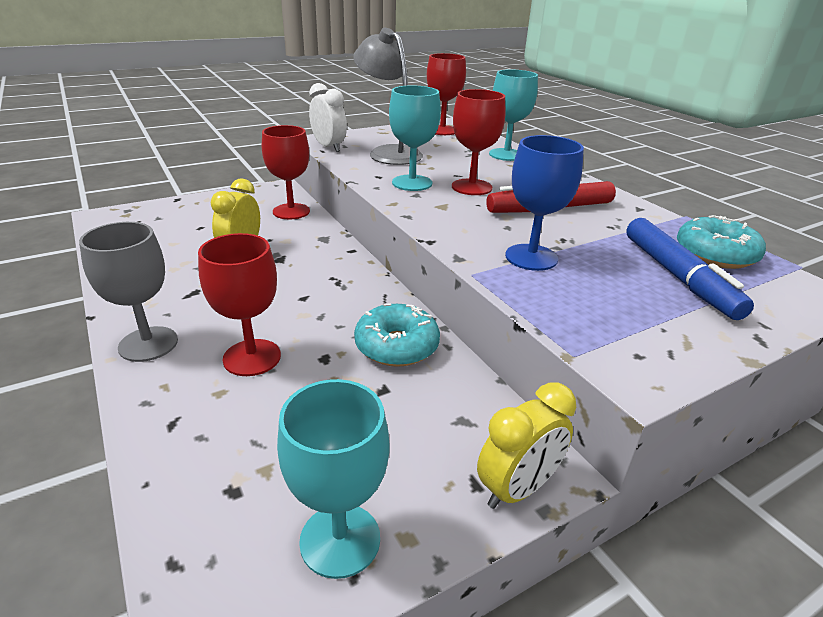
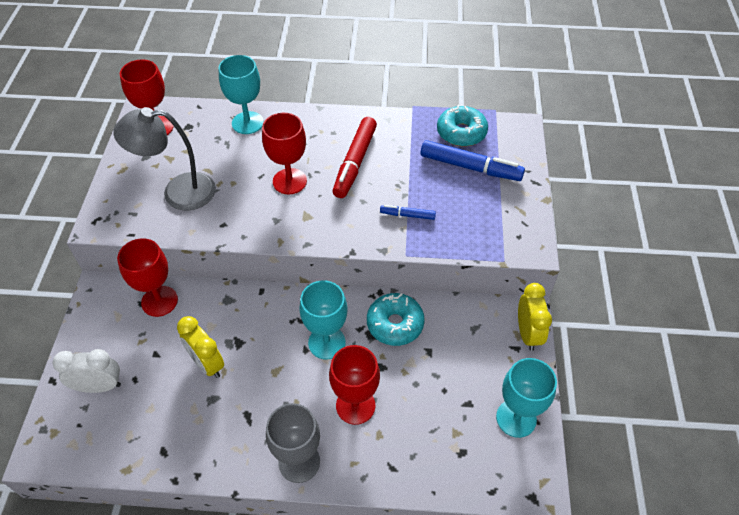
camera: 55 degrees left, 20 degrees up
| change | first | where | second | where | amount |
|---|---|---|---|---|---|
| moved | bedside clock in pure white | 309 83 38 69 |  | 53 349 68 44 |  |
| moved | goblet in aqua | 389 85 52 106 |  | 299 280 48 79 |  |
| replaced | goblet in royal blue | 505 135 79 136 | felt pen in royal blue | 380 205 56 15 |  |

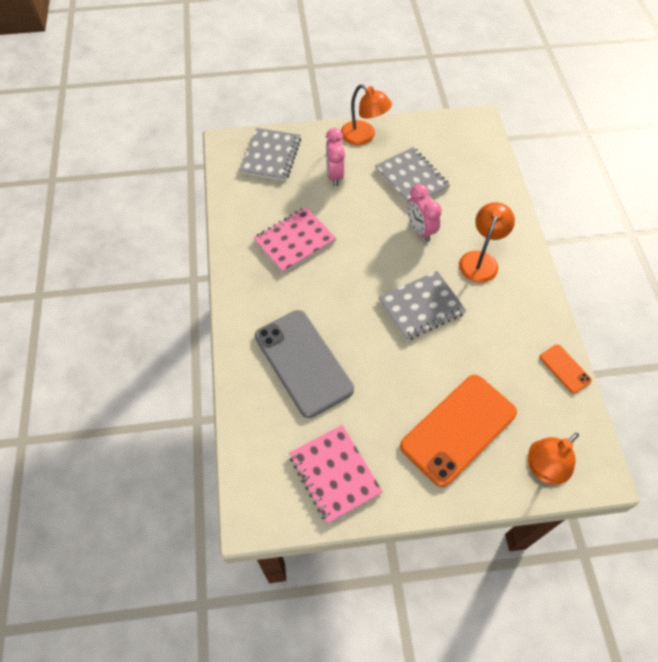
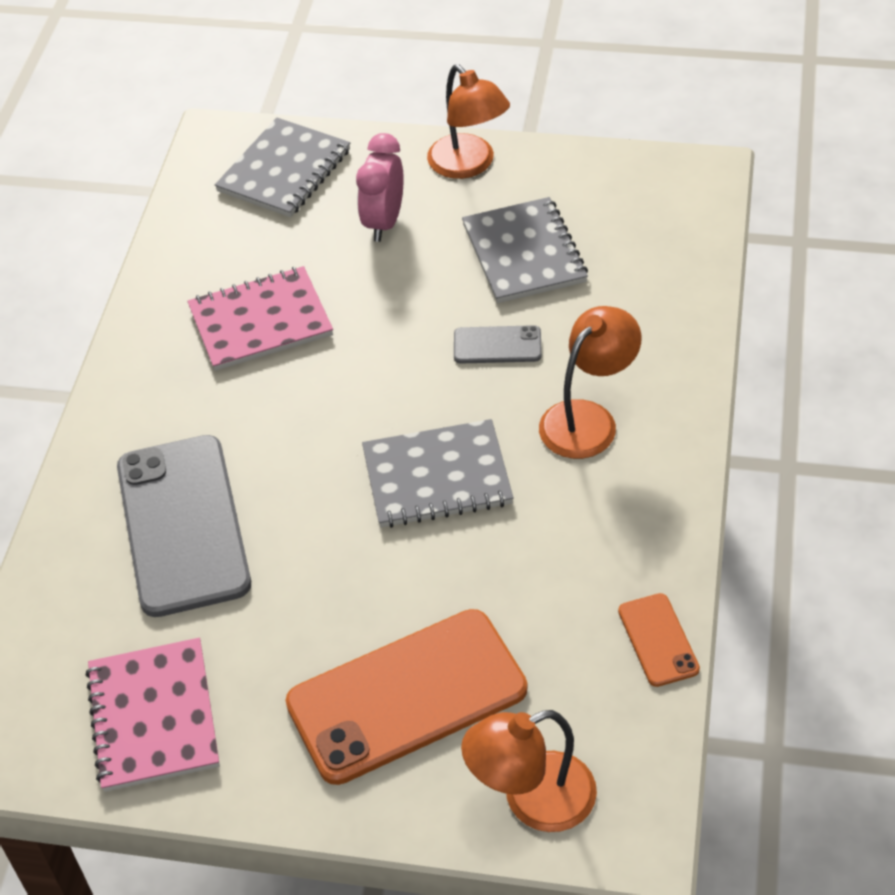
camera: 20 degrees right, 10 degrees down
| change | first | where | second | where | amount |
|---|---|---|---|---|---|
| replaced | bedside clock in rose-pink | 407 184 35 58 | phone in gray | 454 325 88 39 |  |

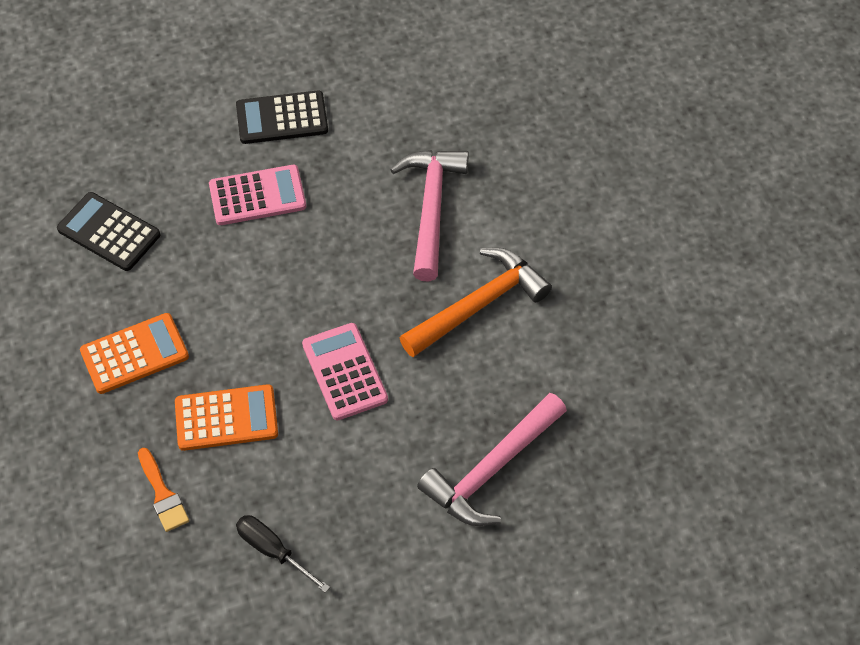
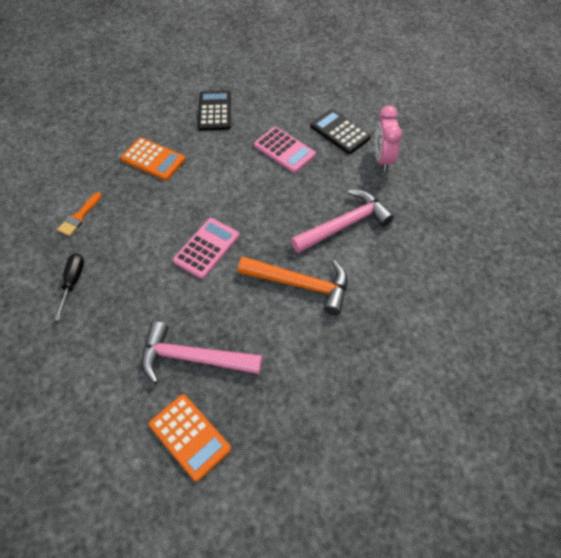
camera: 55 degrees right, 0 degrees up
| change | first | where | second | where | amount |
|---|---|---|---|---|---|
| moved | adding machine in orange | 175 384 103 67 |  | 149 394 82 88 |  |
| added |  |  | bedside clock in rose-pink | 374 106 28 65 |  |

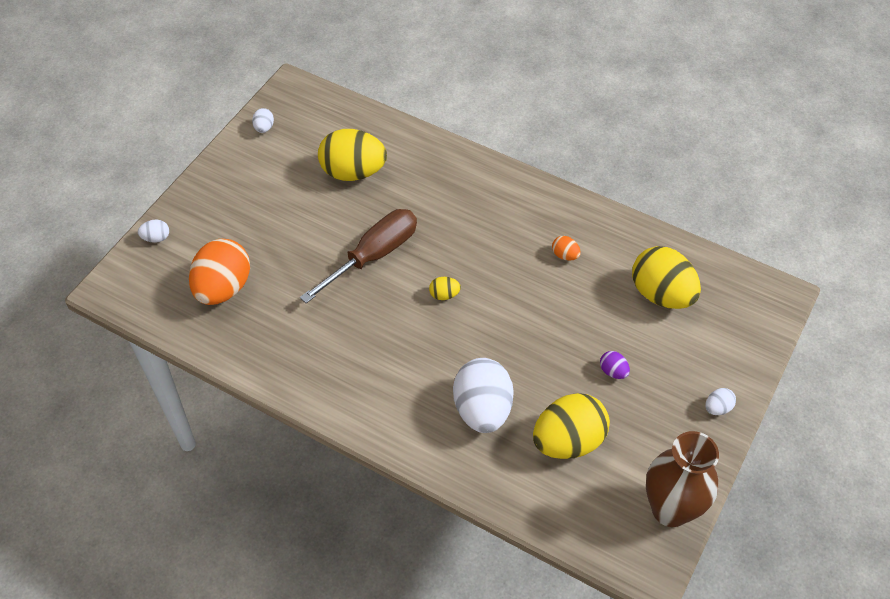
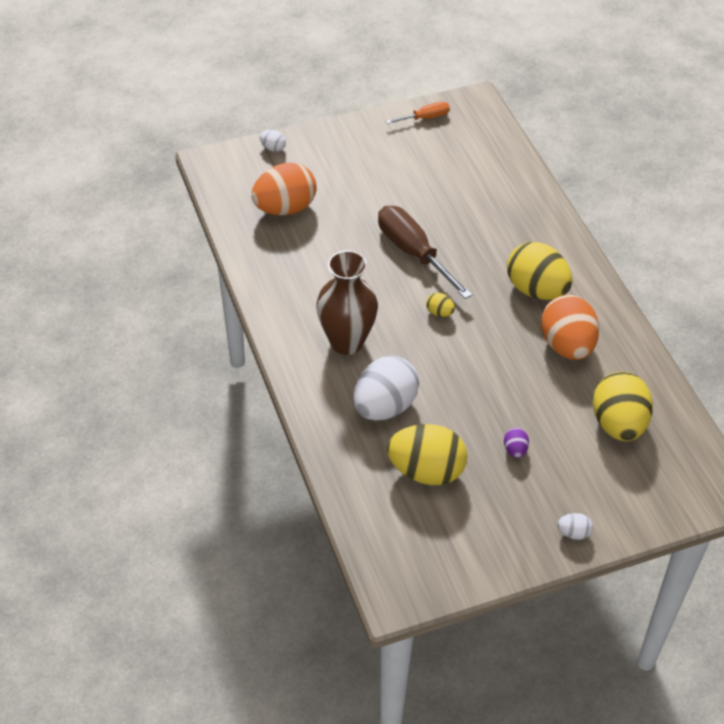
camera: 40 degrees right, 5 degrees down
| change | first | where | second | where | amount |
|---|---|---|---|---|---|
| moved | vase in brown | 646 431 73 96 |  | 316 250 62 105 |  |
| turned | screwdriver in brown | 300 209 117 94 |  | 378 206 95 93 | 120 degrees counterclockwise |
| replaced | toy egg in pure white | 252 108 22 25 | screwdriver in orange | 386 102 64 22 |  |
| moved | toy egg in yellow | 318 129 69 52 |  | 507 242 65 58 |  |
| resized | toy egg in orange | 552 236 29 25 |  | 541 295 58 65 | x2.35 |

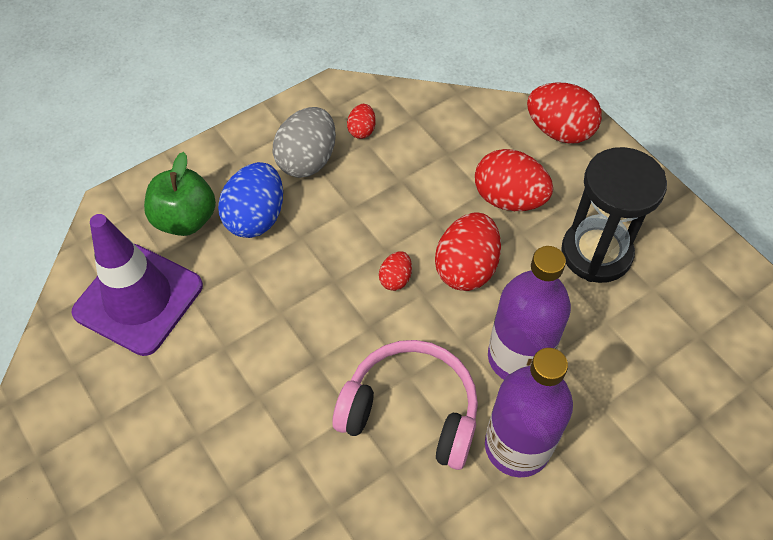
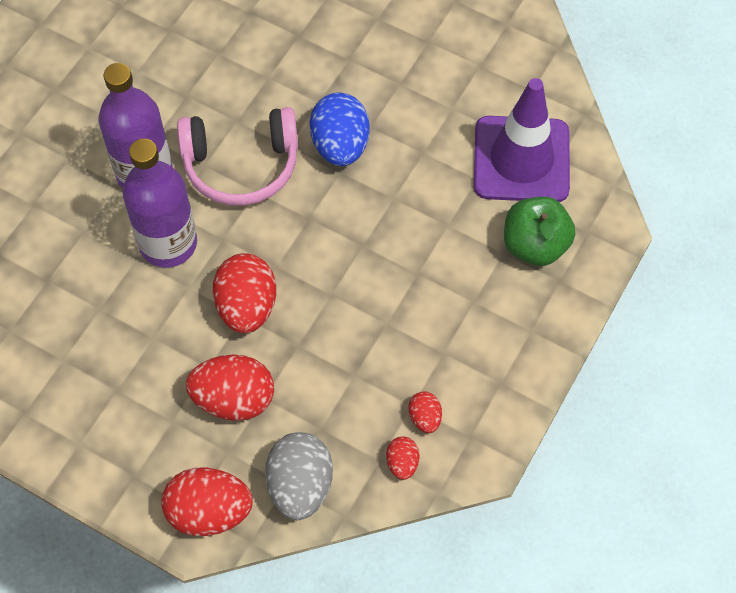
camera: 155 degrees right, 5 degrees up
| change | first | where | second | where | amount |
|---|---|---|---|---|---|
| moved | toy egg in gray | 273 107 63 71 |  | 265 432 68 88 |  |
| moved | toy egg in royal blue | 218 162 65 76 |  | 310 93 60 73 |  |
| moved | toy egg in scarlet | 379 251 33 40 |  | 386 437 33 43 |  |
| removed | sand timer in jet-black | 561 147 106 136 |  |  |  |

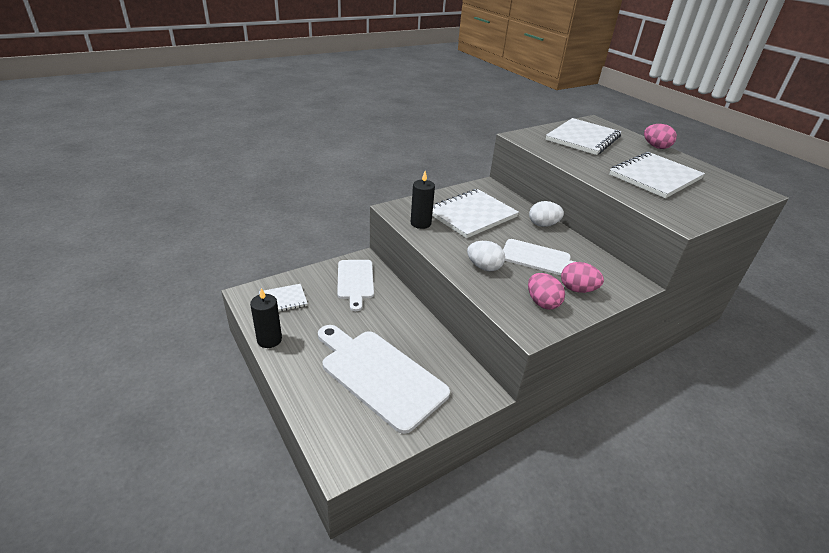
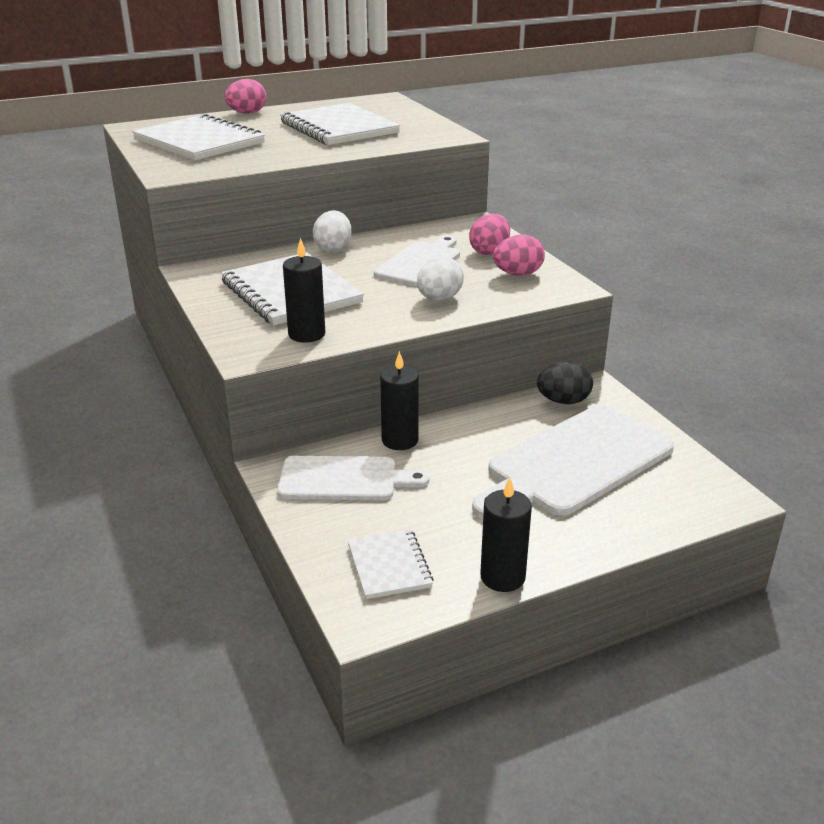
camera: 80 degrees left, 5 degrees down
| change | first | where | second | where | amount |
|---|---|---|---|---|---|
| added |  |  | wax candle in jet-black | 380 351 39 99 |  |
| added |  |  | toy egg in jet-black | 537 362 56 42 |  |

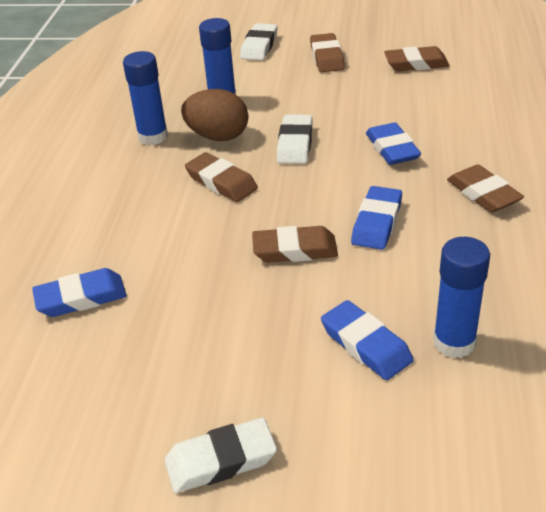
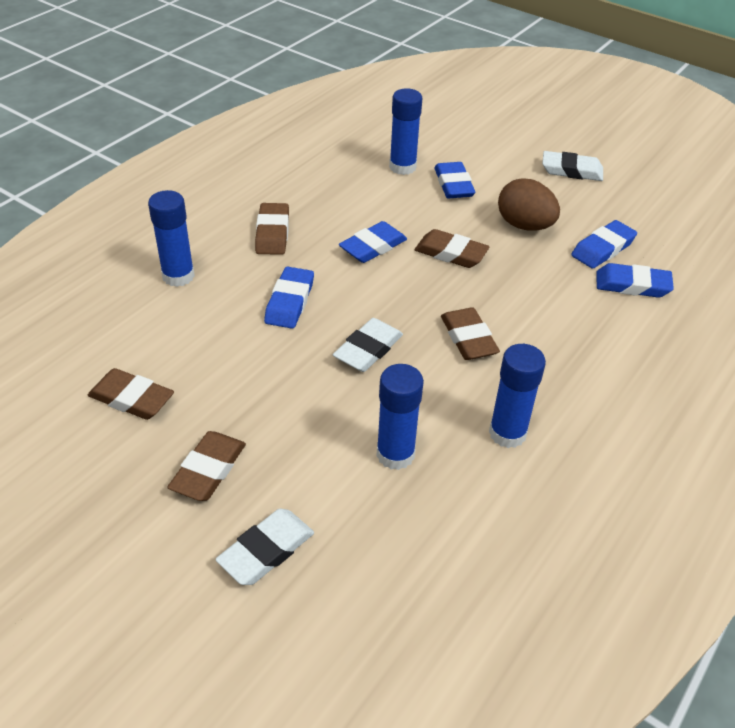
camera: 155 degrees left, 5 degrees up
| change | first | where | second | where | amount |
|---|---|---|---|---|---|
| added |  |  | stick of glue in royal blue | 148 190 47 97 |  |
| moved | toy egg in brown | 181 89 67 52 |  | 498 178 62 52 |  |
| added |  |  | pencil eraser in royal blue | 571 220 66 49 |  |

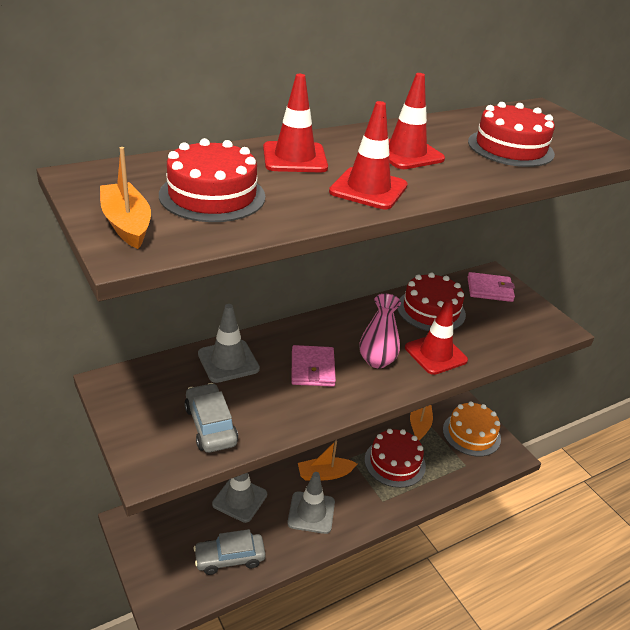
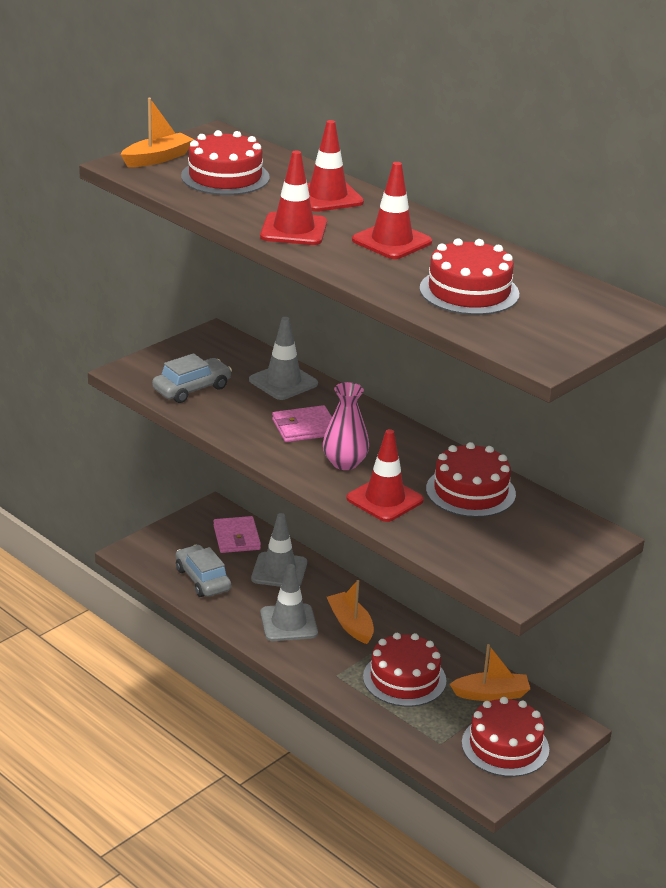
camera: 75 degrees right, 5 degrees down
| change | first | where | second | where | amount |
|---|---|---|---|---|---|
| moved | wallet in rose-pink | 467 272 48 30 |  | 213 516 48 37 |  |
| recoloured | cake in orange | 443 402 58 55 | cake in scarlet | 462 697 87 80 |  |

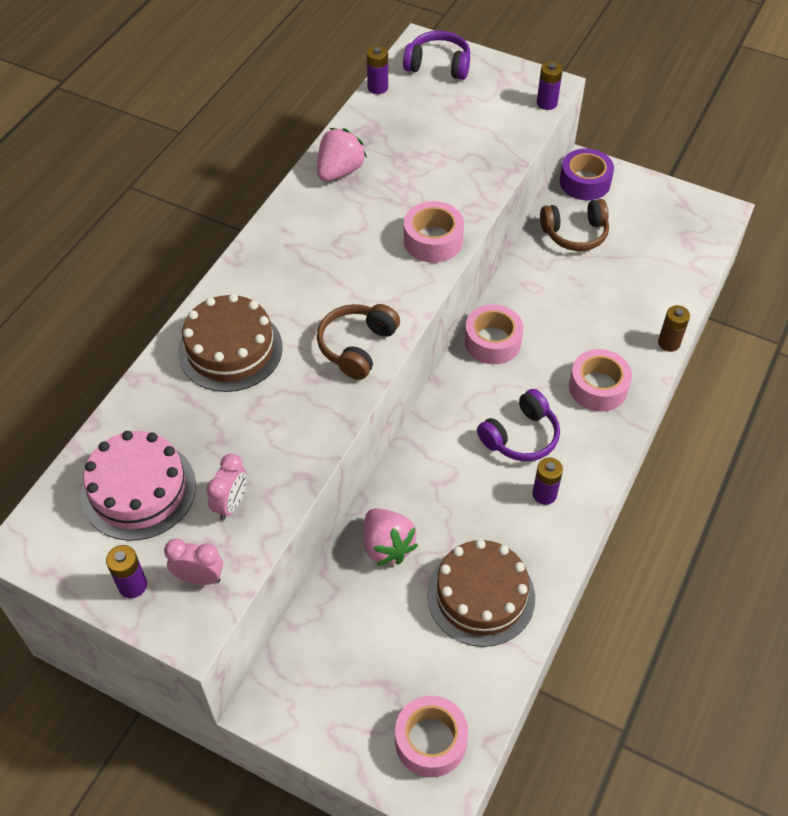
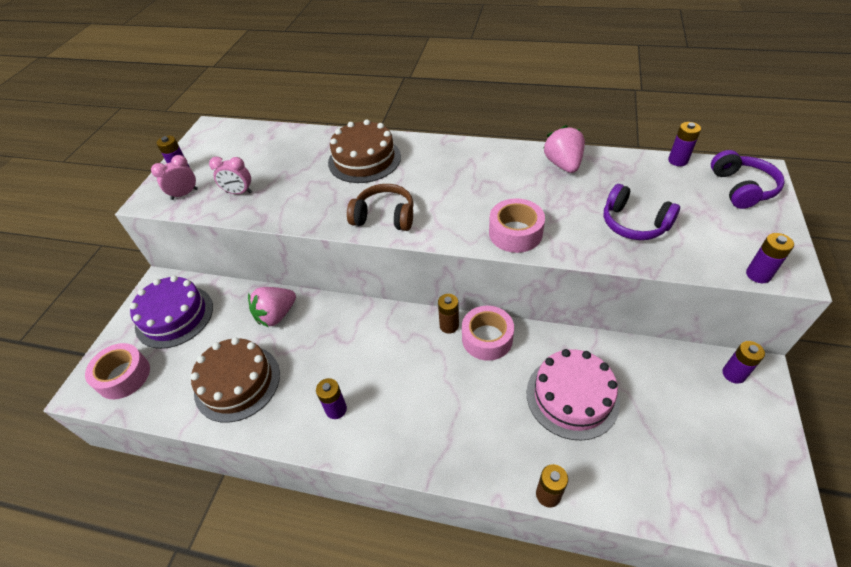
camera: 80 degrees right, 5 degrees down
| change | first | where | second | where | amount |
|---|---|---|---|---|---|
| added |  |  | cake in violet | 130 276 83 73 |  |
| turned | bedside clock in rose-pink | 164 539 59 46 |  | 151 155 47 45 | 120 degrees counterclockwise |
| added |  |  | battery in brown | 438 294 21 40 |  |
| moved | cake in rose-pink | 81 431 115 110 |  | 527 349 93 92 |  |
| turned | berry in rose-pink | 317 128 50 53 |  | 544 125 41 48 | 120 degrees counterclockwise |
| moved | over-ear headphones in violet | 477 389 83 72 |  | 603 184 77 56 |  |
| replaced | roll of tape in violet | 560 148 54 52 | battery in violet | 722 341 43 43 |  |
| removed | over-ear headphones in brown | 540 199 69 52 |  |  |  |
| removed | roll of tape in rose-pink | 569 349 63 62 |  |  |  |

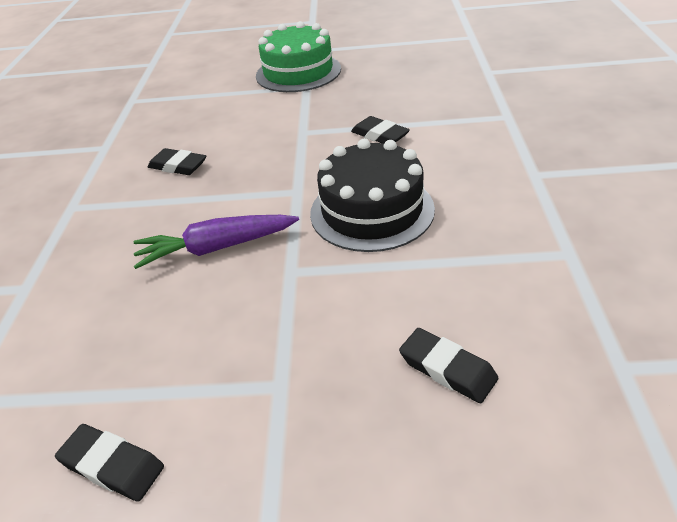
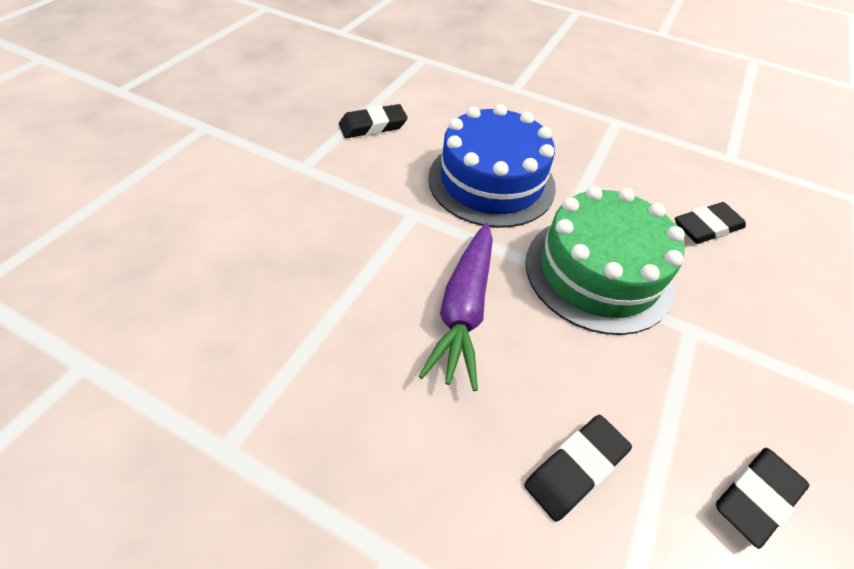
camera: 70 degrees left, 10 degrees up
| change | first | where | second | where | amount |
|---|---|---|---|---|---|
| recoloured | cake in jet-black | 310 139 125 113 | cake in royal blue | 428 104 128 124 |  |
| moved | pencil eraser in jet-black | 148 148 58 27 |  | 524 415 108 107 |  |
| moved | cake in green | 256 21 85 71 |  | 525 186 160 149 |  |

